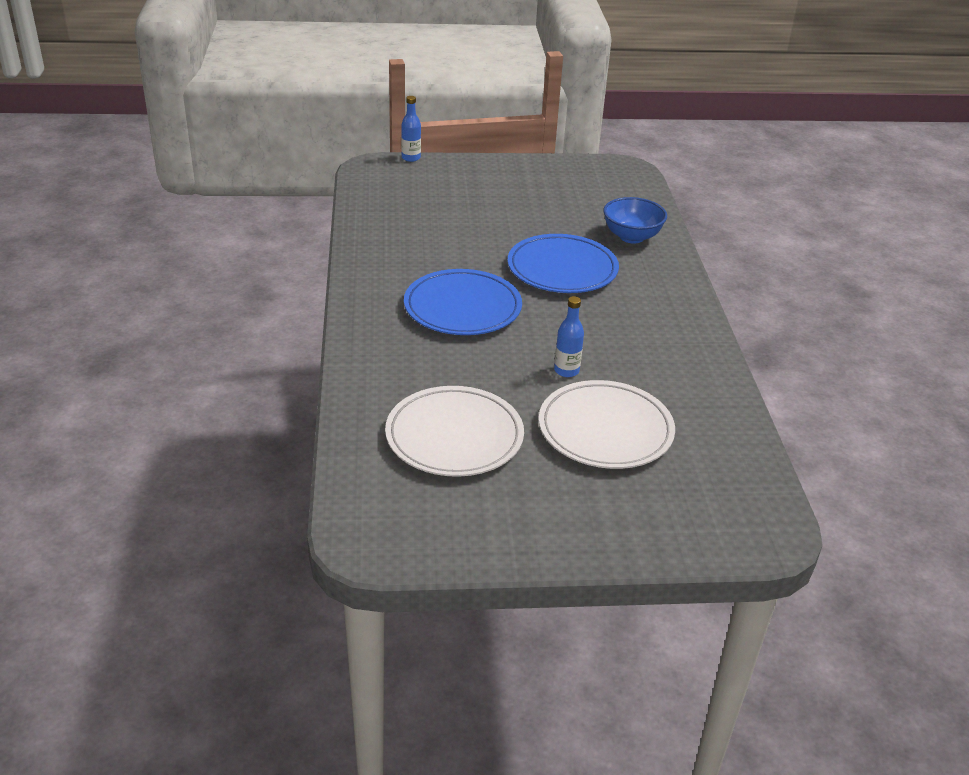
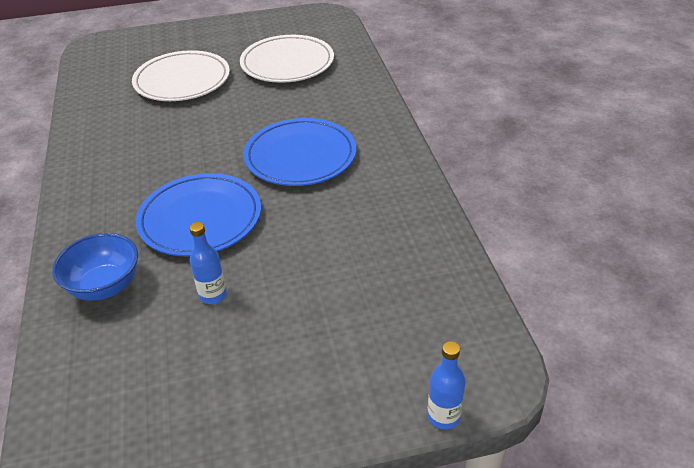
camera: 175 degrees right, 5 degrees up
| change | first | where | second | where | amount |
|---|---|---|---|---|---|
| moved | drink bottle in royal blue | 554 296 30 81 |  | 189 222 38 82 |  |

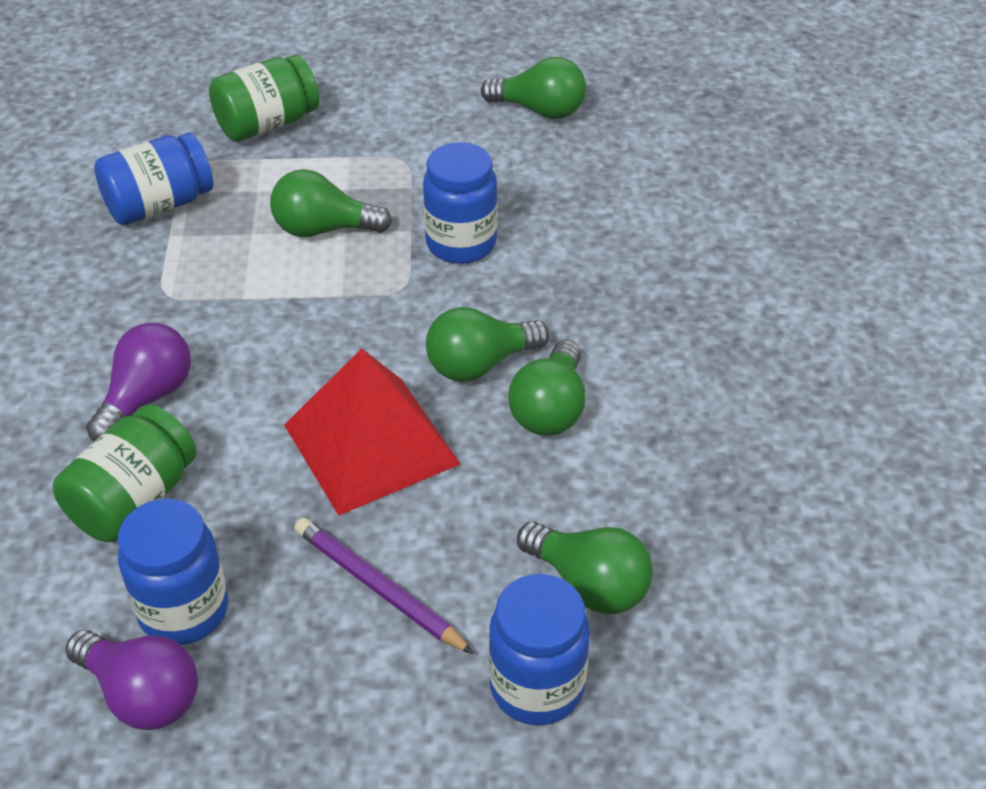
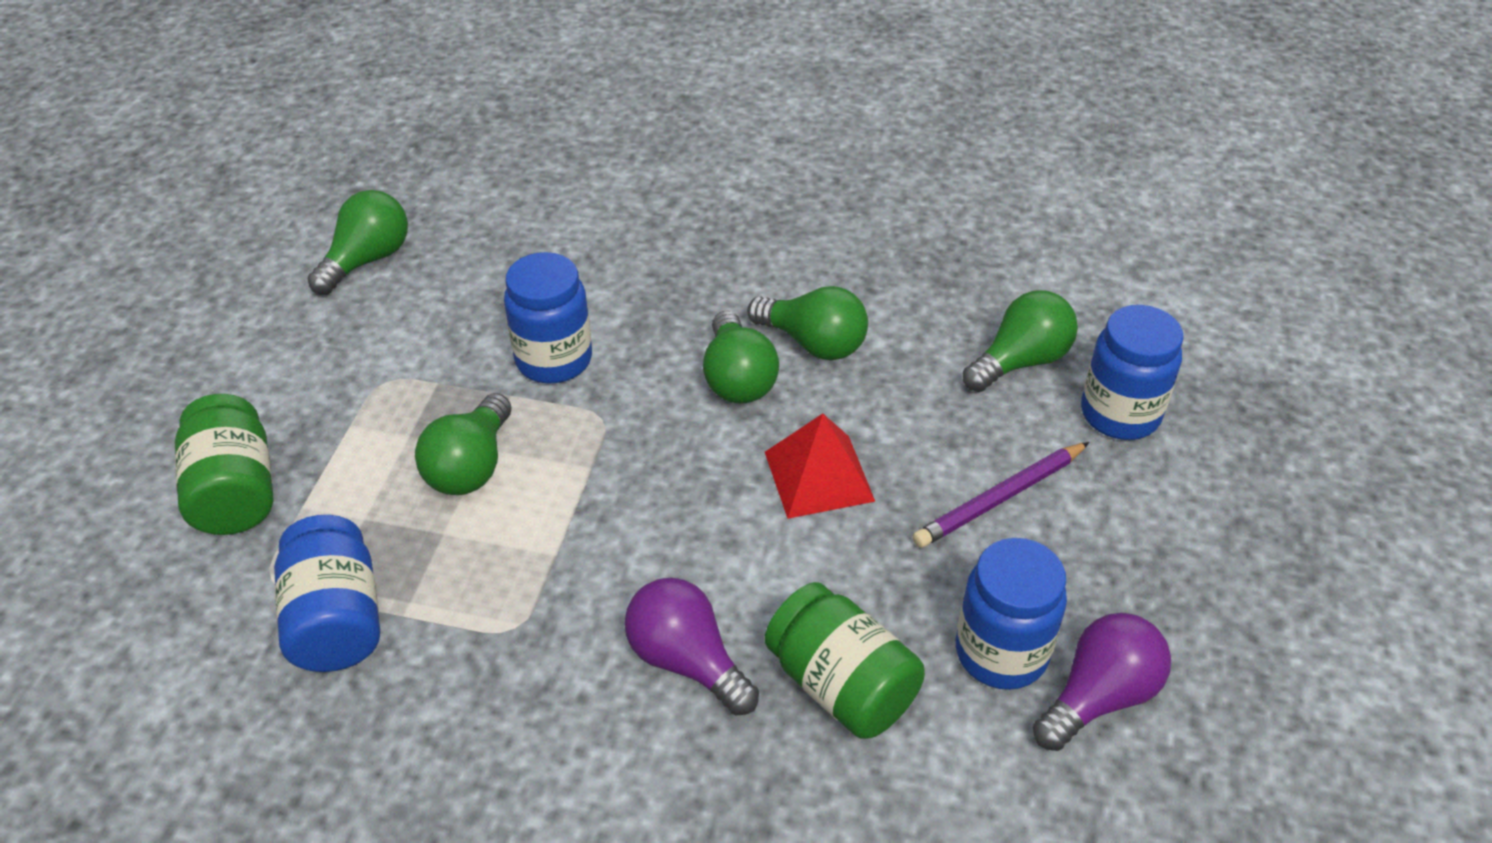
camera: 75 degrees left, 0 degrees up
| change | first | where | second | where | amount |
|---|---|---|---|---|---|
| resized | pyramid in scarlet | 284 348 177 168 |  | 765 414 111 105 | x0.66 |

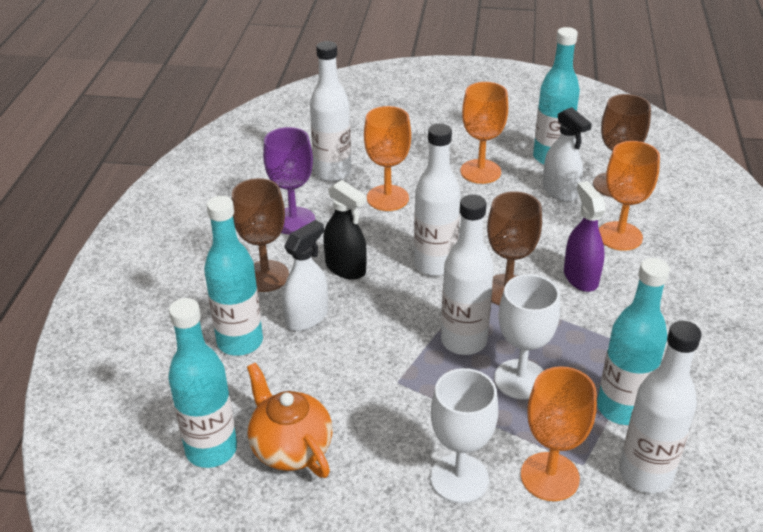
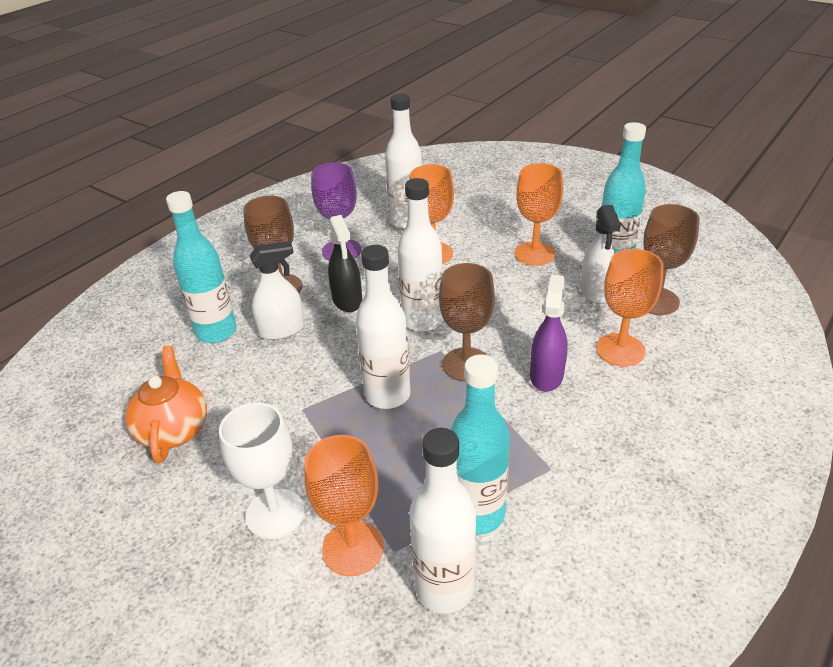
camera: 30 degrees right, 0 degrees up
| change | first | where | second | where | amount |
|---|---|---|---|---|---|
| removed | drink bottle in aqua | 168 298 69 170 |  |  |  |
| removed | goblet in pure white | 494 274 66 126 |  |  |  |

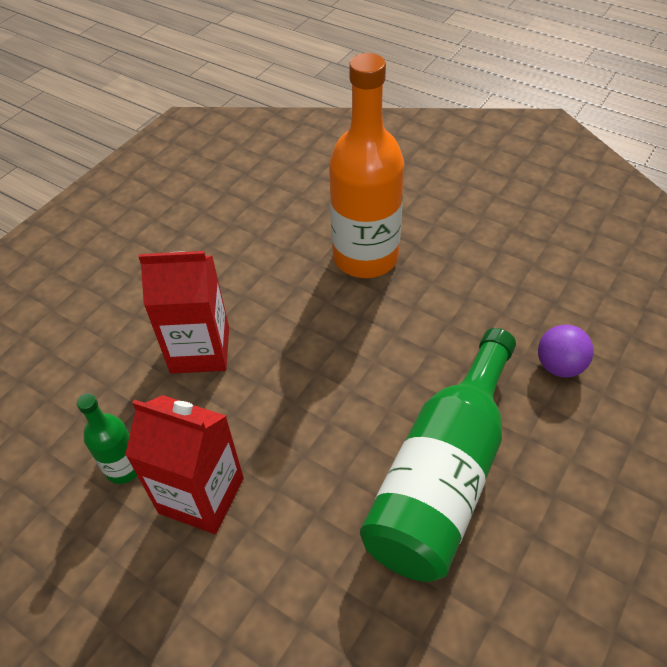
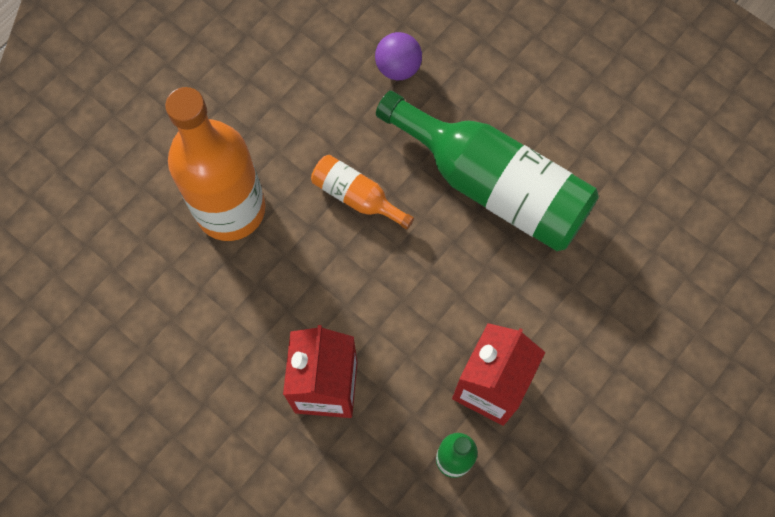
camera: 85 degrees left, 20 degrees up
| change | first | where | second | where | amount |
|---|---|---|---|---|---|
| added |  |  | drink bottle in orange | 311 155 103 75 |  |

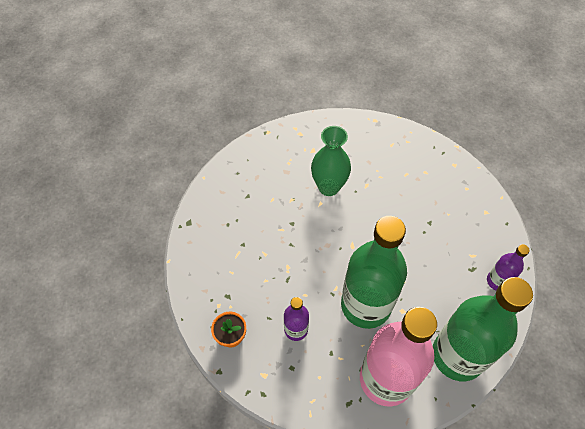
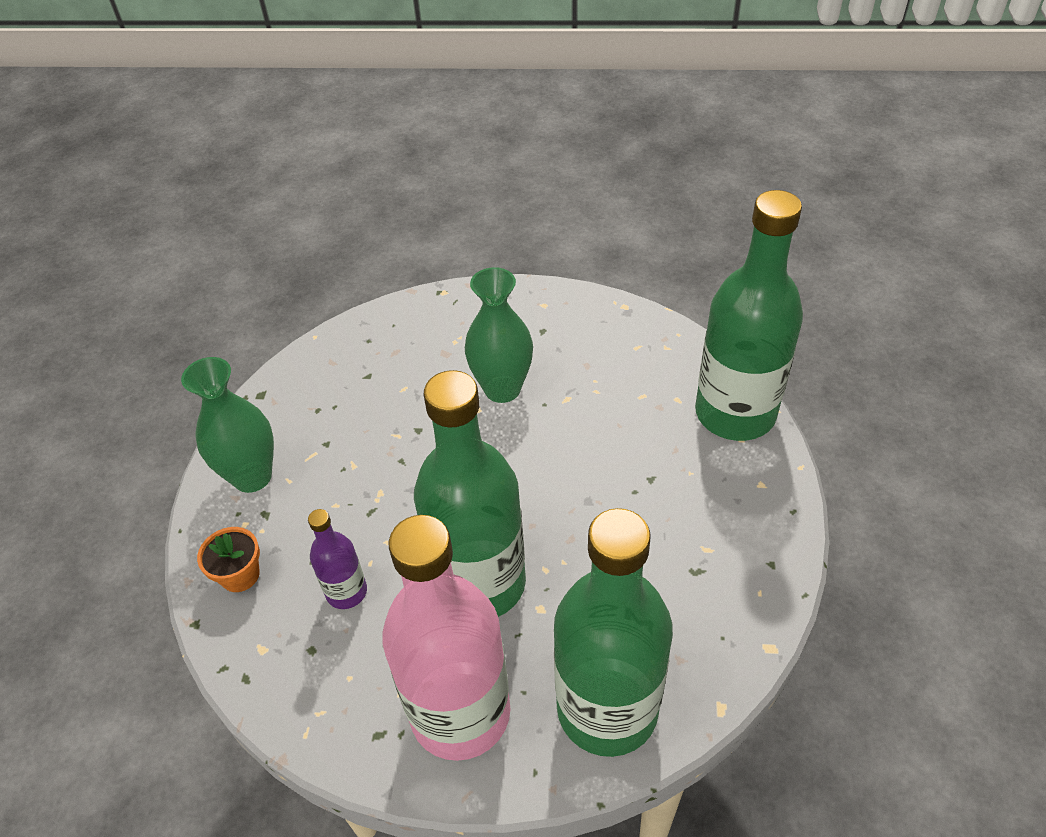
camera: 20 degrees right, 10 degrees down
| change | first | where | second | where | amount |
|---|---|---|---|---|---|
| added |  |  | vase in green | 181 357 93 136 |  |
| added |  |  | drink bottle in green | 695 190 108 251 |  |
| removed | drink bottle in violet | 487 244 42 46 |  |  |  |

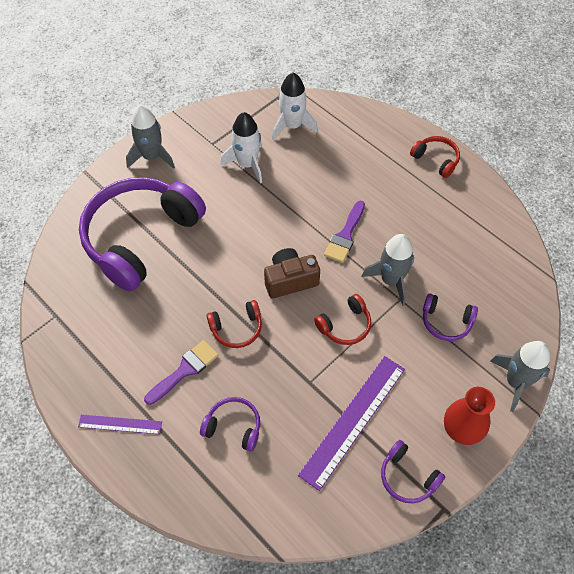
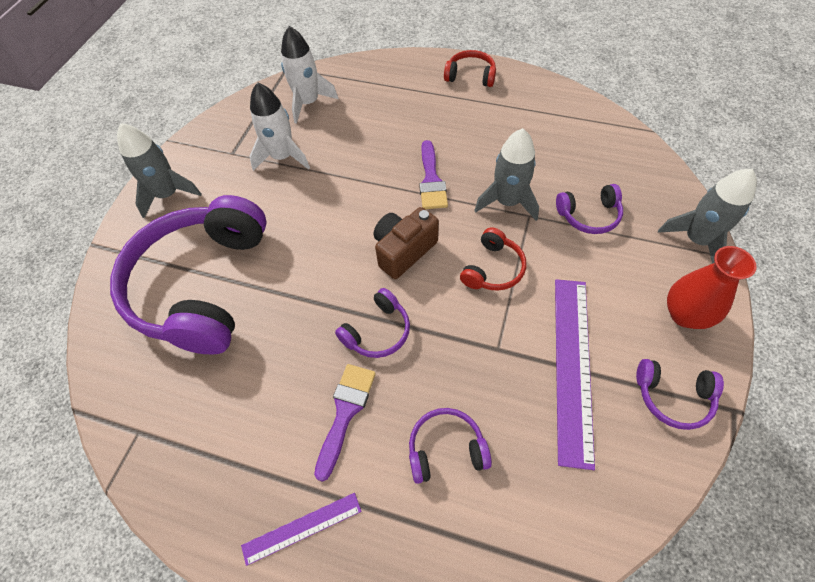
camera: 25 degrees left, 0 degrees up
| change | first | where | second | where | amount |
|---|---|---|---|---|---|
| recoloured | over-ear headphones in scarlet | 207 300 55 48 | over-ear headphones in violet | 335 288 75 70 |  |

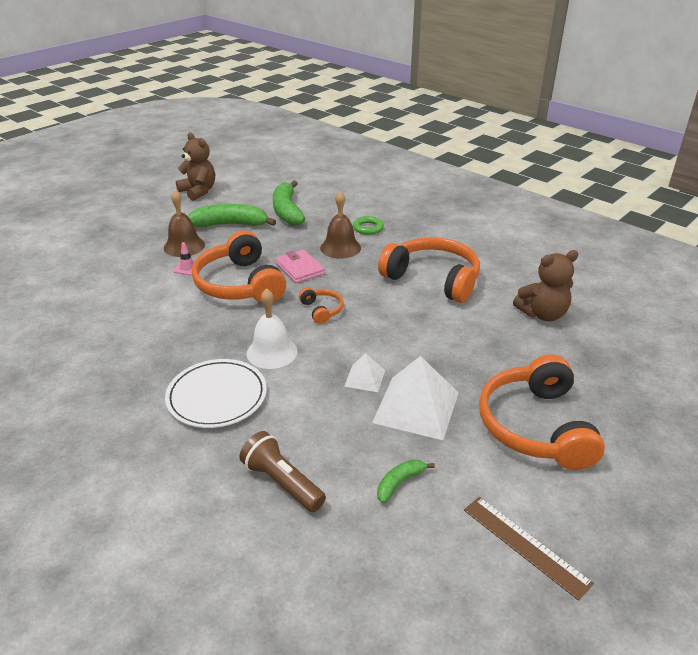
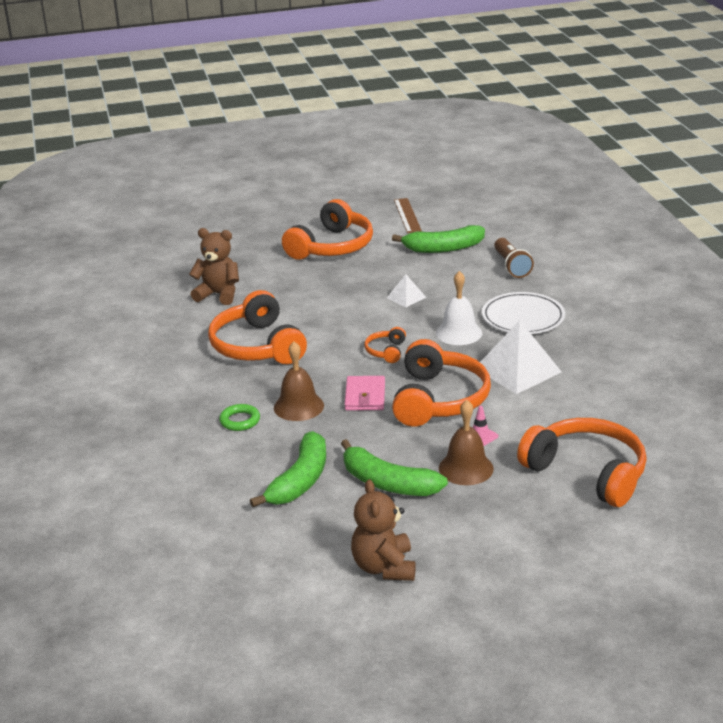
camera: 145 degrees left, 5 degrees down
| change | first | where | second | where | amount |
|---|---|---|---|---|---|
| resized | banana fruit in green | 377 460 58 43 |  | 392 225 93 28 | x1.98 |
| moved | pyramid in pure white | 372 356 87 84 |  | 480 320 82 74 |  |
| added |  |  | over-ear headphones in orange | 517 418 130 89 |  |

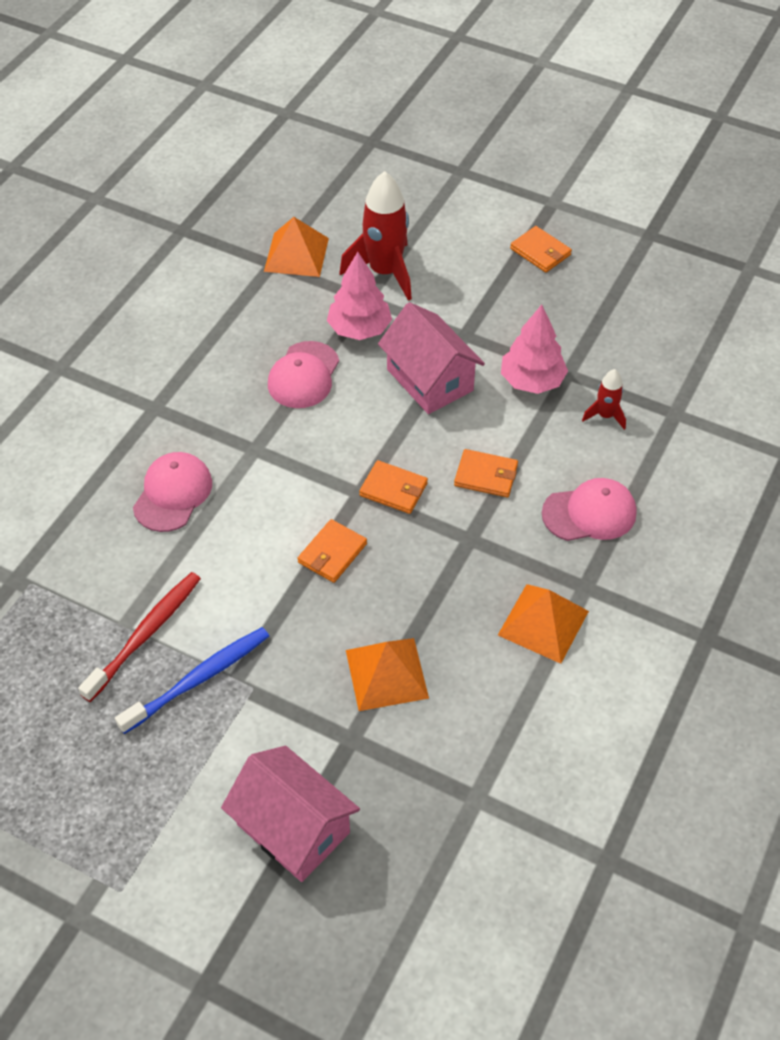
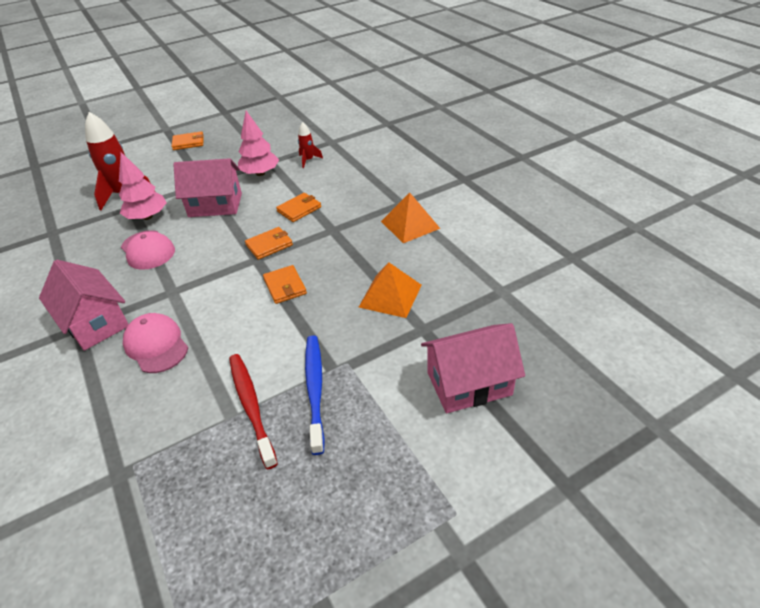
camera: 55 degrees left, 10 degrees down
| change | first | where | second | where | amount |
|---|---|---|---|---|---|
| added |  |  | cottage in rose-pink | 39 260 90 91 |  |
| removed | pyramid in orange | 264 217 65 60 |  |  |  |
| removed | cap in rose-pink | 542 478 94 63 |  |  |  |

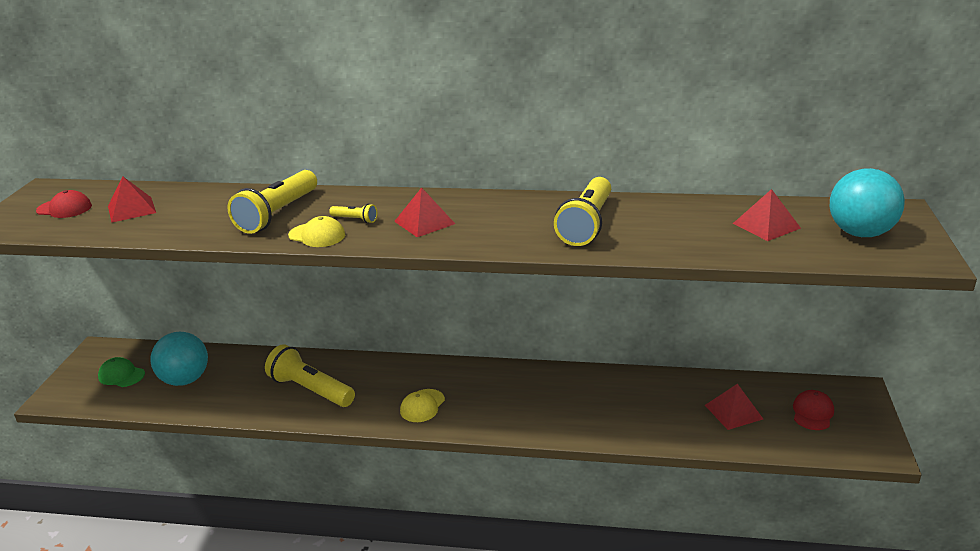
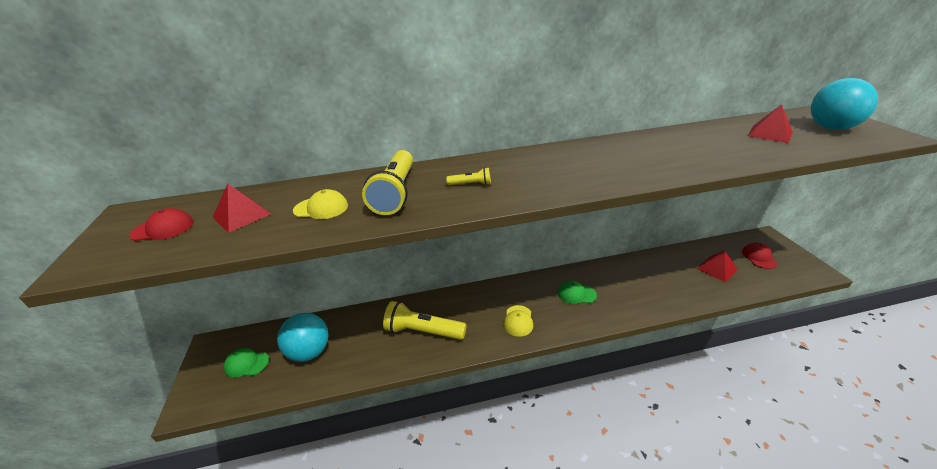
camera: 20 degrees left, 5 degrees up
| change | first | where | second | where | amount |
|---|---|---|---|---|---|
| moved | cap in yellow | 288 216 57 31 |  | 293 189 55 30 |  |
| added |  |  | cap in green | 558 280 39 24 |  |
| removed | pyramid in scarlet | 394 187 61 50 |  |  |  |
| removed | torch in yellow | 554 177 57 69 |  |  |  |

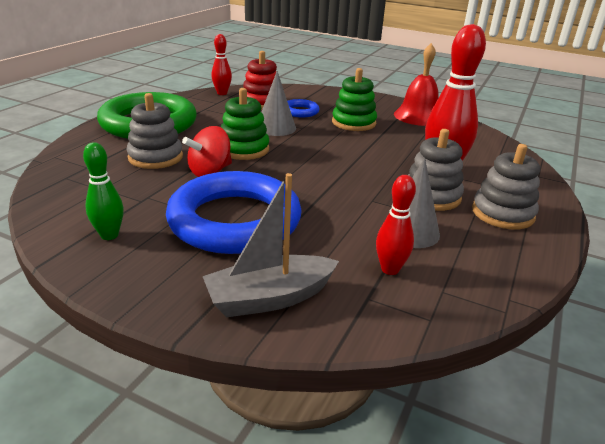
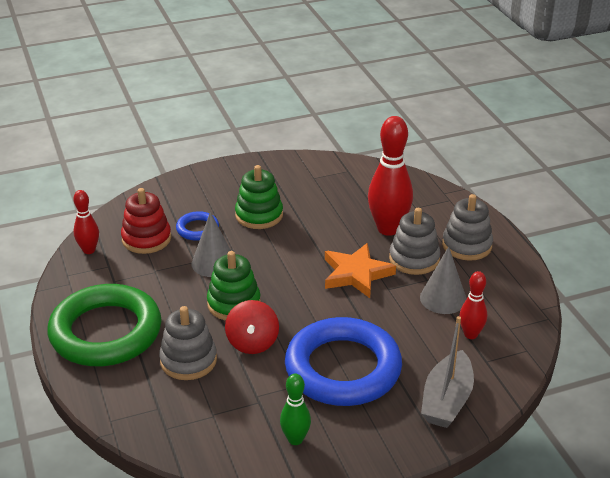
camera: 45 degrees left, 5 degrees up
| change | first | where | second | where | amount |
|---|---|---|---|---|---|
| added |  |  | five-pointed star in orange | 325 243 71 55 |  |
| removed | bell in scarlet | 394 43 45 83 |  |  |  |

